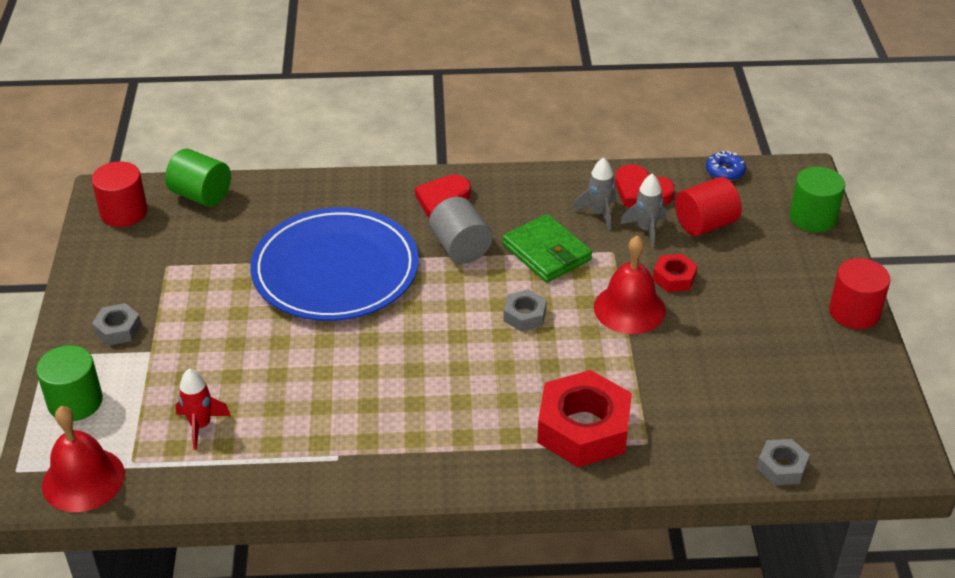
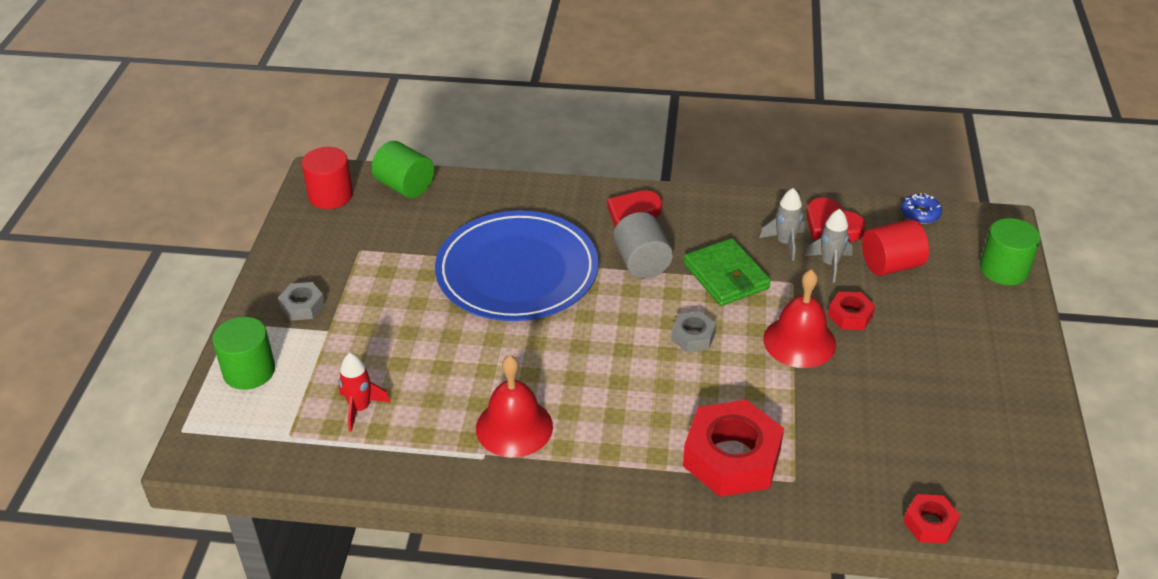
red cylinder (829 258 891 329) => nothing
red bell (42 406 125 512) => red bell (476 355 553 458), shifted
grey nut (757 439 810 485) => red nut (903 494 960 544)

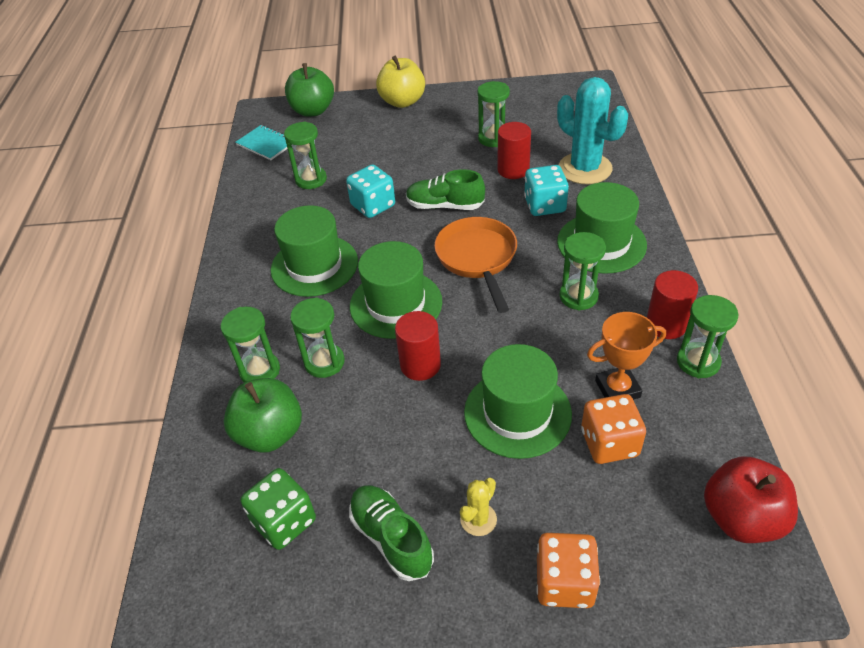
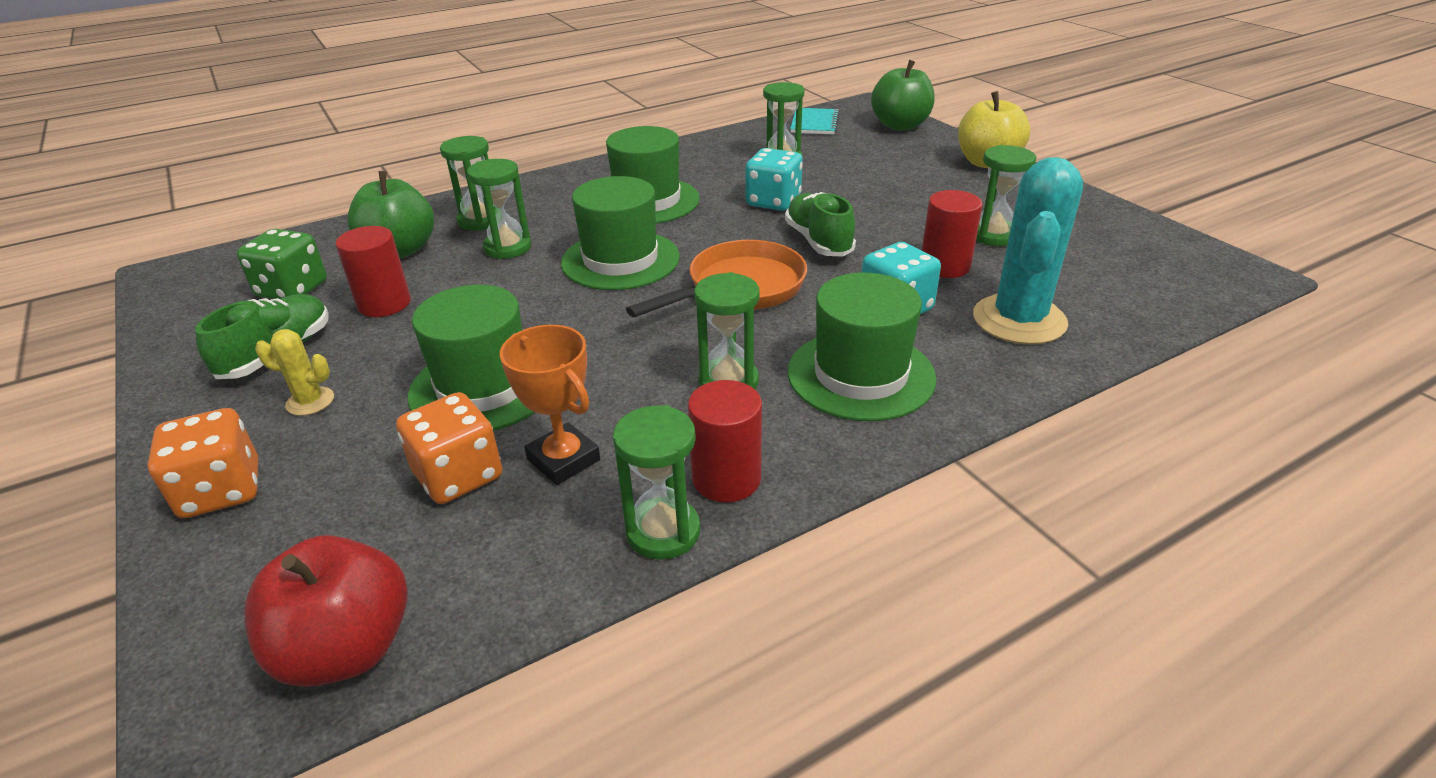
red cylinder (395 311 441 381) => red cylinder (335 226 411 317), shifted

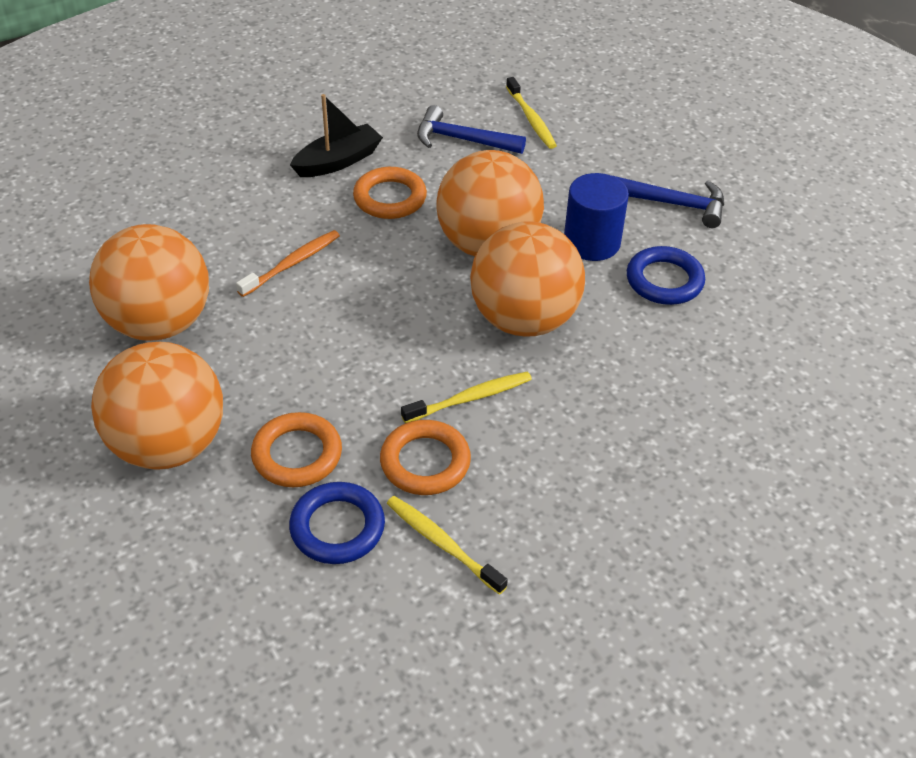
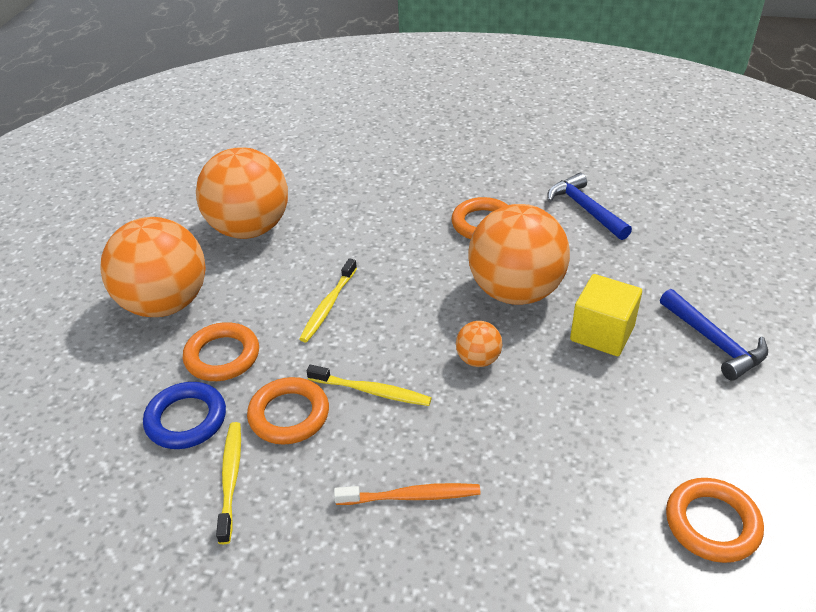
black boat (290 94 383 177) => nothing
blue ring (627 246 705 305) => nothing
nothing => orange ring (666 478 764 563)
orange toothbrush (236 230 340 297) => orange toothbrush (334 483 480 505), shifted
yellow toothbrush (506 77 557 149) => yellow toothbrush (299 258 357 342), shifted
blue cylinder (564 173 629 261) => yellow cube (570 274 642 356)
orange ball (470 221 585 337) => orange ball (456 321 502 367), x0.43

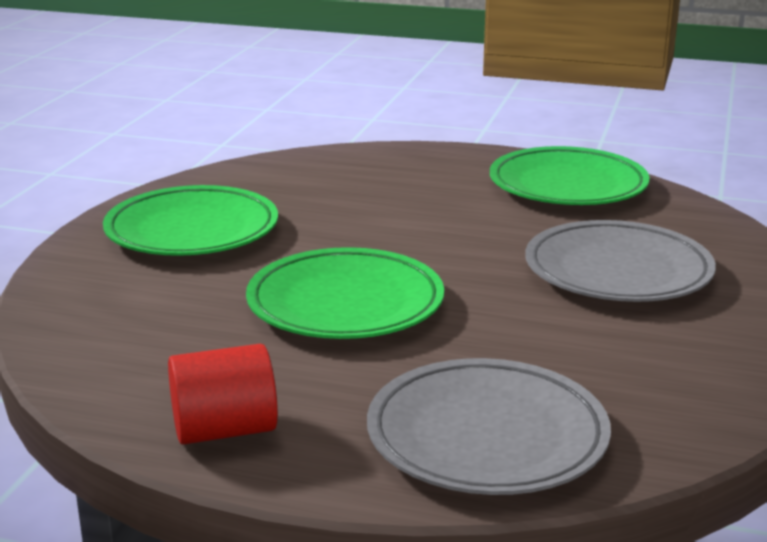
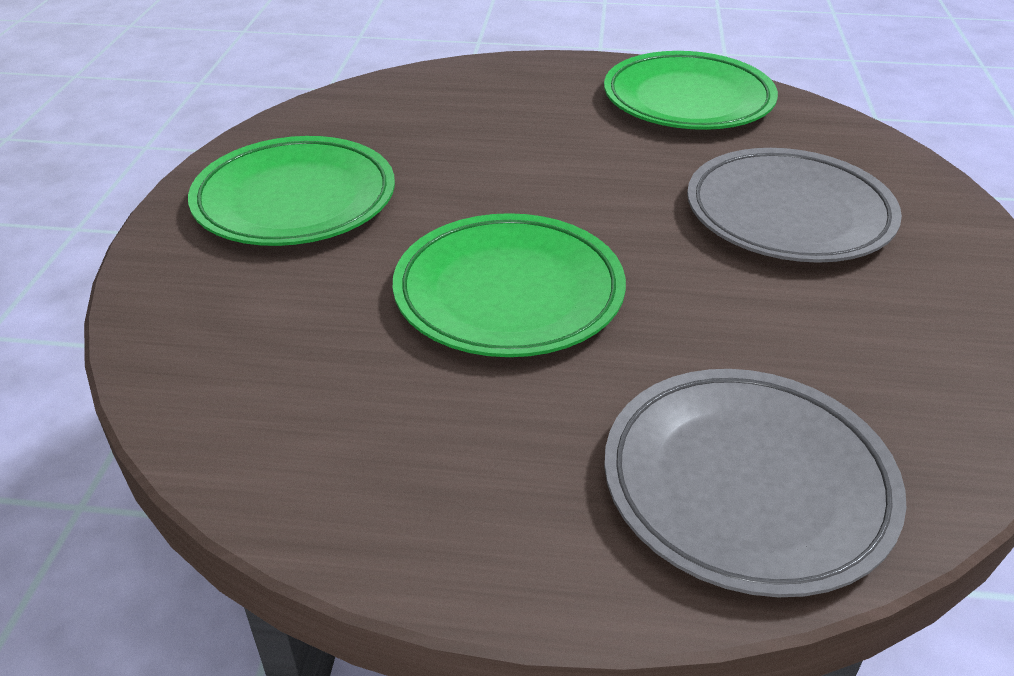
red cylinder (168 344 278 445) => nothing

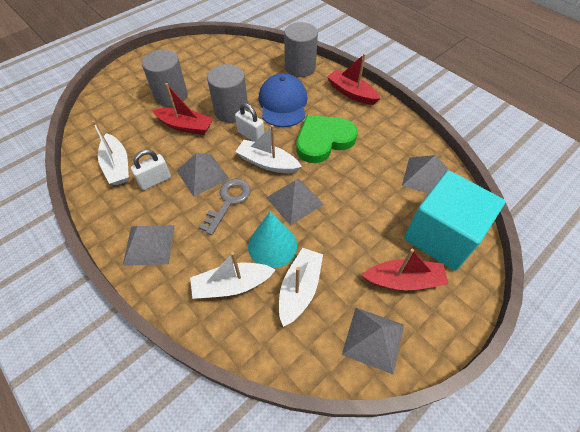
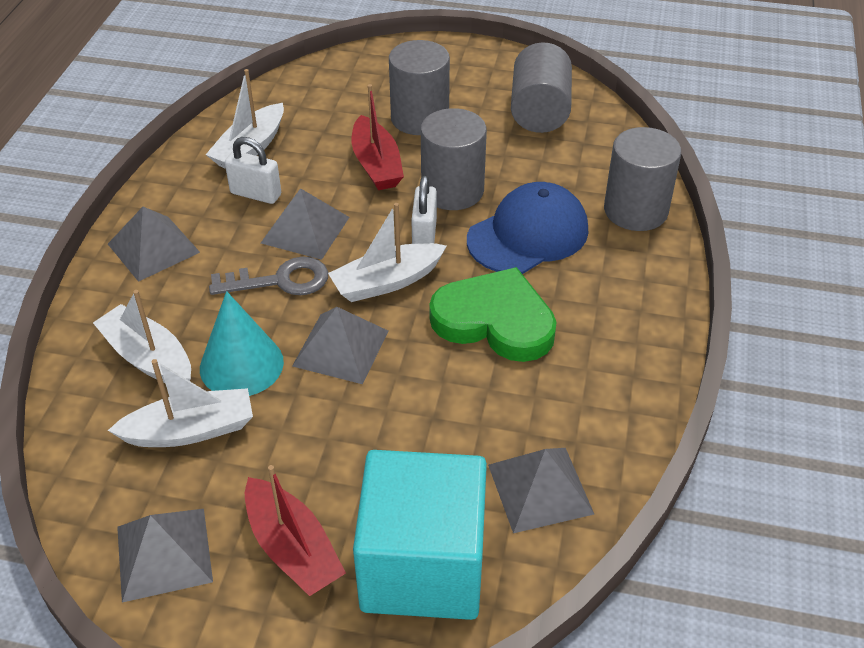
red boat (327 53 380 105) => nothing
nothing => grey cylinder (511 42 572 133)
white boat (235 125 302 173) => white boat (328 203 447 302), 105 degrees counterclockwise

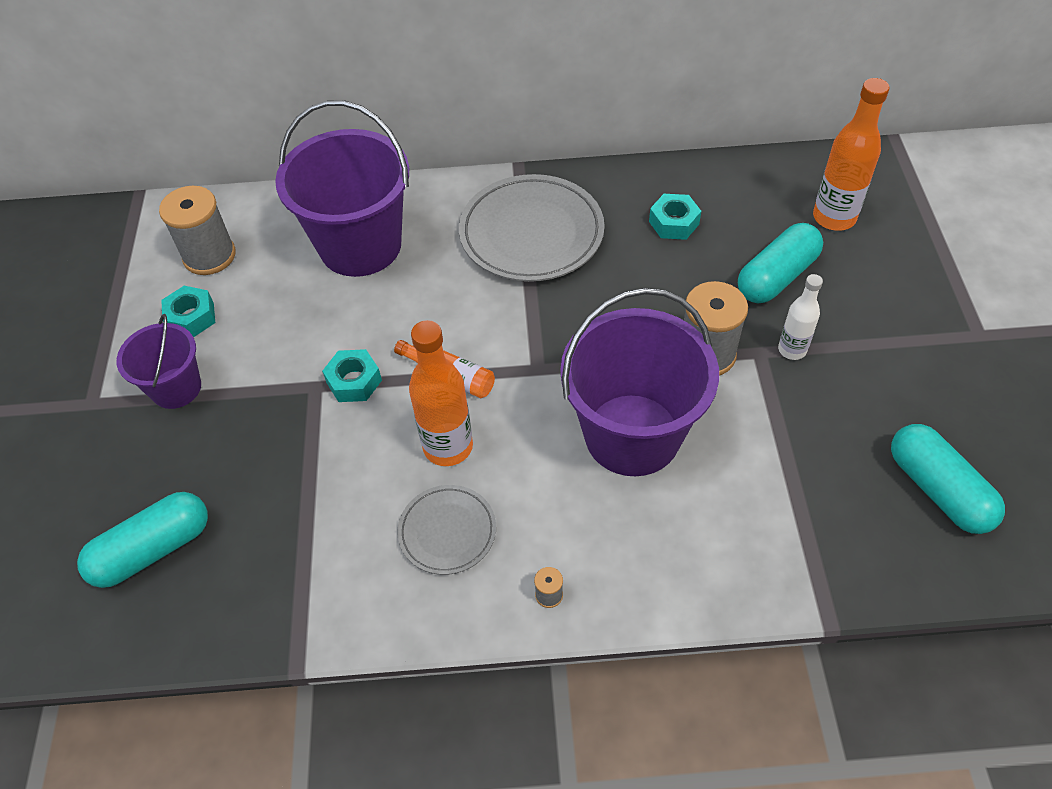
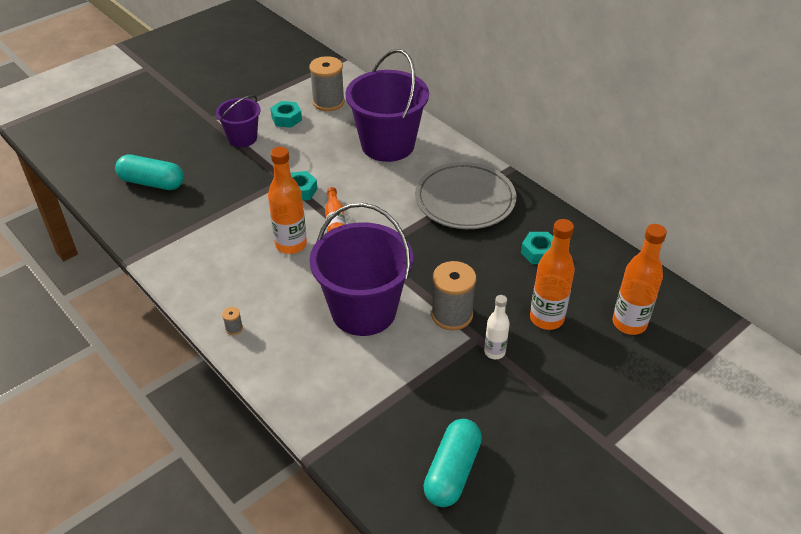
grey plate (397 485 496 575) => nothing
turquoise capsule (738 223 823 303) => orange bottle (530 219 575 330)

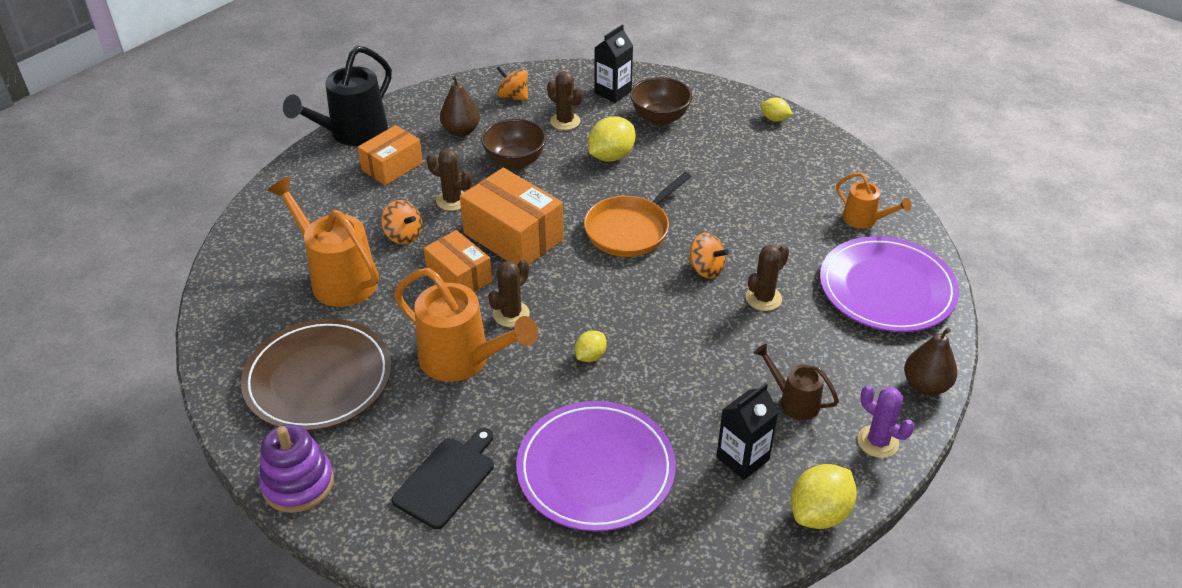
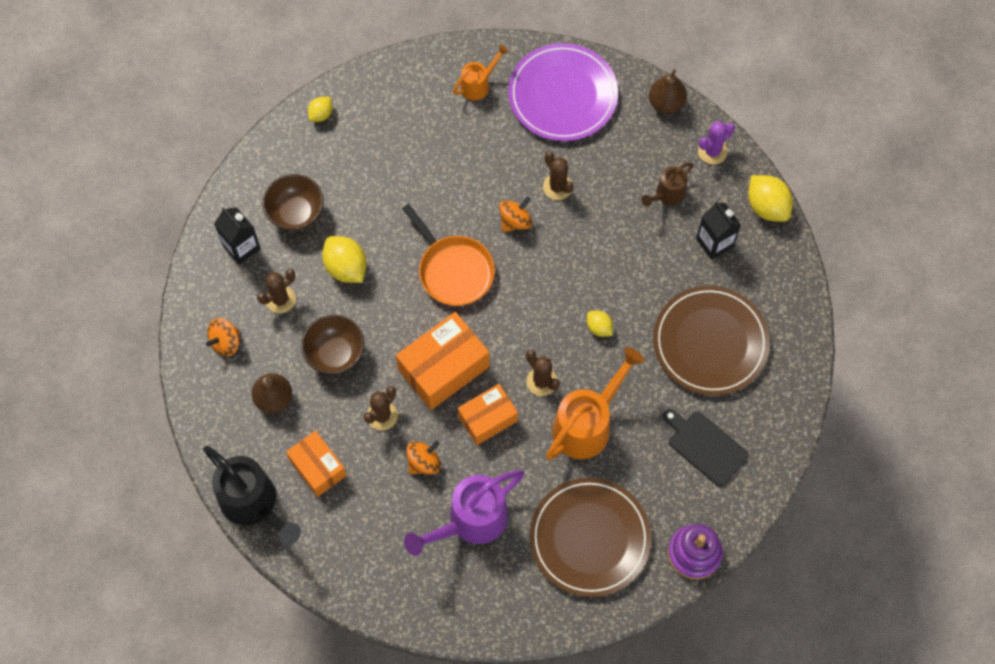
orange watering can (267 176 379 307) => purple watering can (404 470 524 556)
purple plate (516 401 676 532) => brown plate (653 286 770 395)

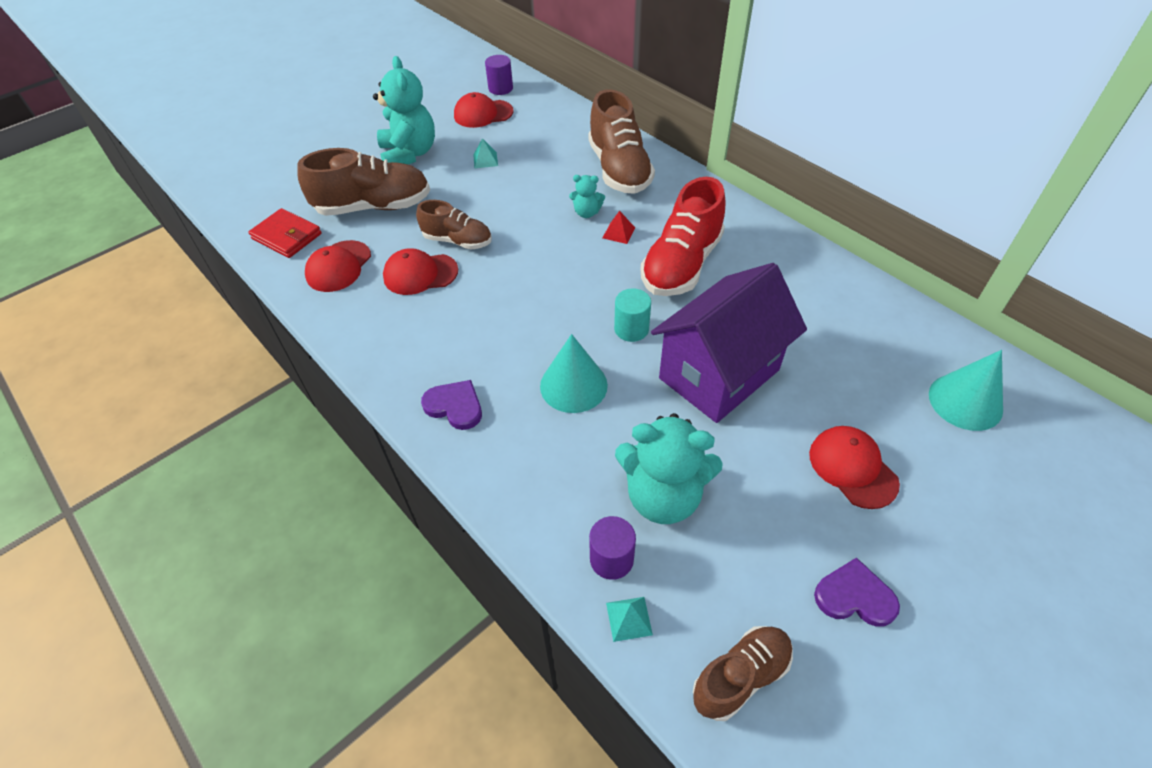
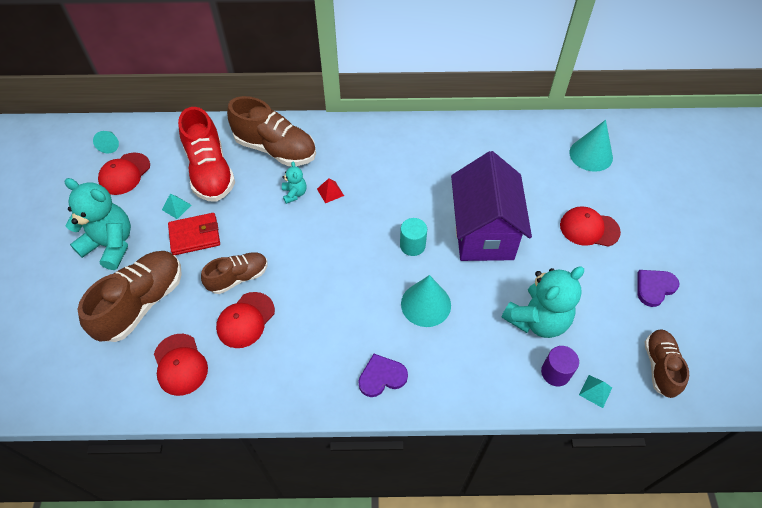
red wallet (248 208 322 258) => red wallet (168 213 220 255), shifted
red shoe (640 177 725 296) => red shoe (178 107 235 202), shifted
purple cylinder (485 55 513 95) => turquoise cone (93 131 119 154)
turquoise teddy bear (569 175 605 218) => turquoise teddy bear (282 162 306 204), 60 degrees counterclockwise

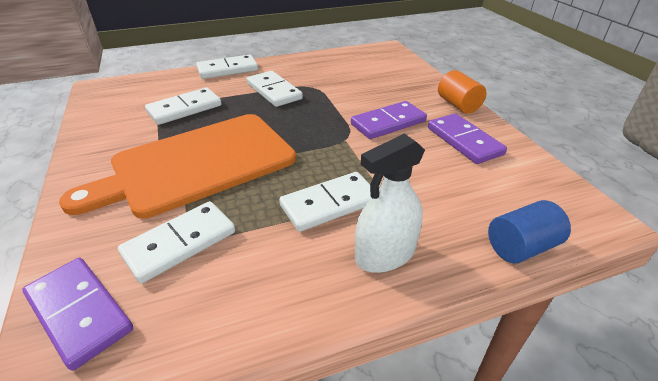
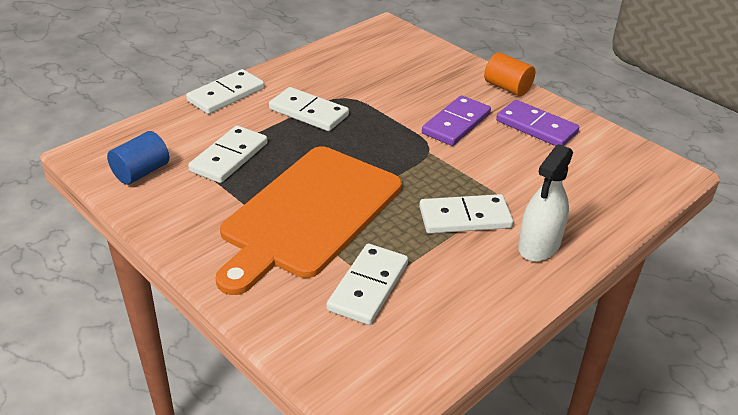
purple domino (22 258 133 371) => nothing
blue cylinder (488 200 571 263) => blue cylinder (107 131 169 185), shifted
white domino (279 172 371 232) => white domino (419 194 513 234), 45 degrees clockwise

